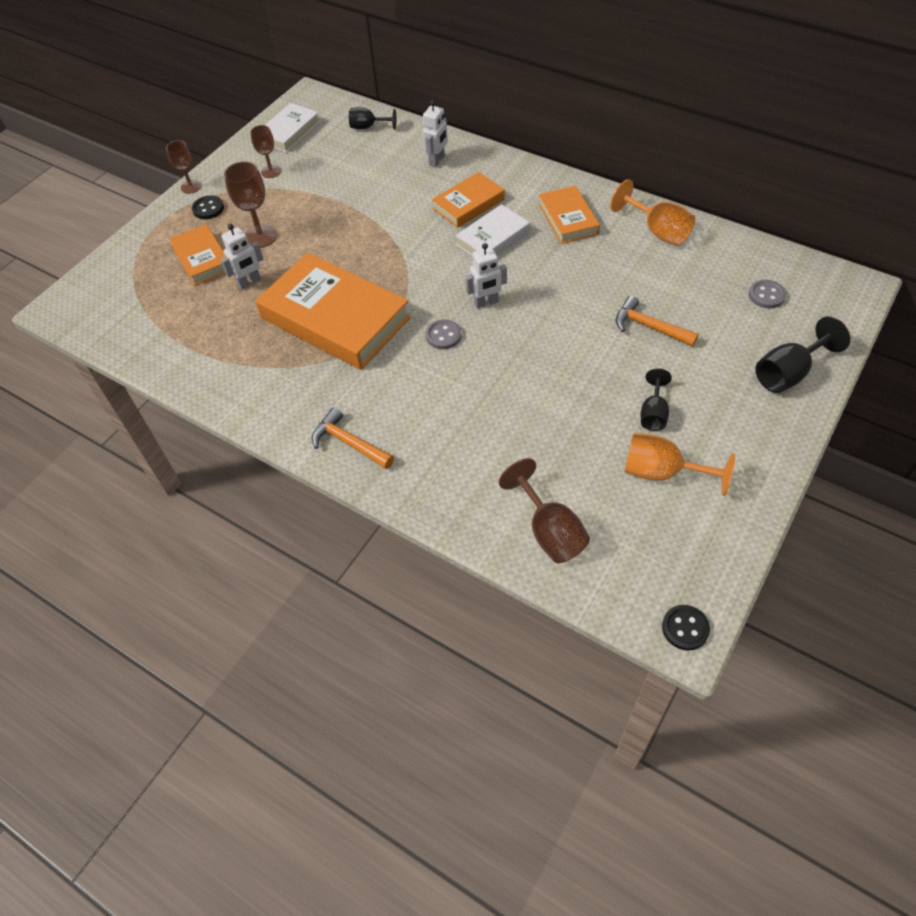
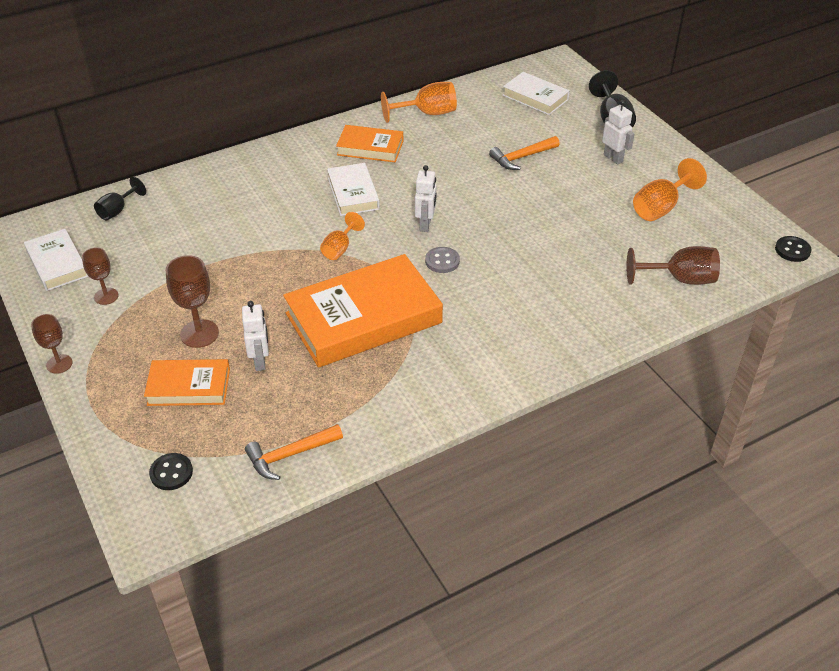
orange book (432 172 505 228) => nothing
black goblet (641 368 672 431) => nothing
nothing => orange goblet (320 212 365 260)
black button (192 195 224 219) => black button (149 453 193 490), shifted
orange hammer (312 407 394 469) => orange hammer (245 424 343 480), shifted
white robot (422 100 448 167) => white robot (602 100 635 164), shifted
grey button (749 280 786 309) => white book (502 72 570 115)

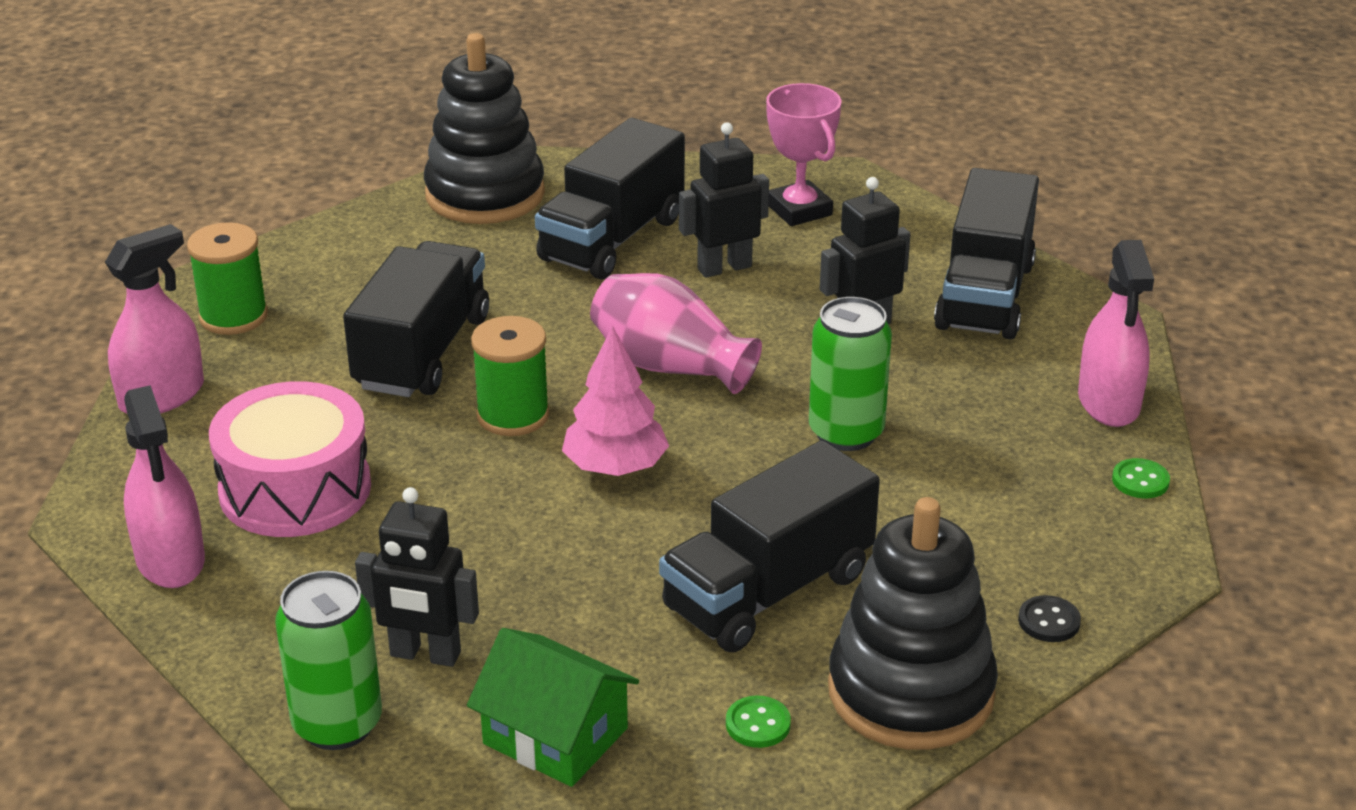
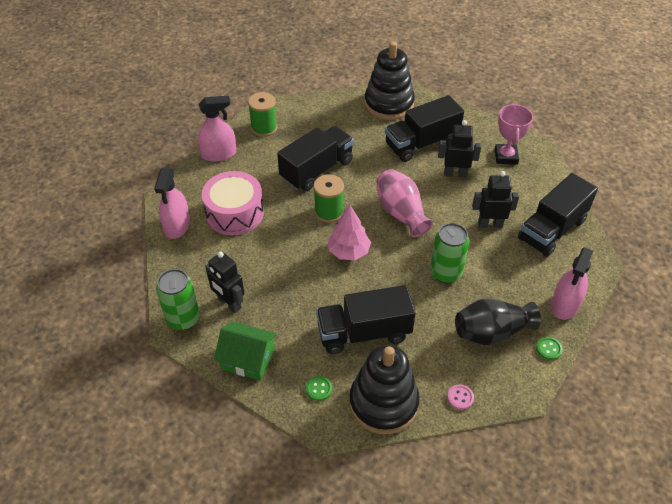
nothing => black vase (455 299 541 345)
black button (1018 595 1081 642) => pink button (447 384 474 410)
green house (467 628 639 787) => green house (214 321 277 381), 45 degrees counterclockwise

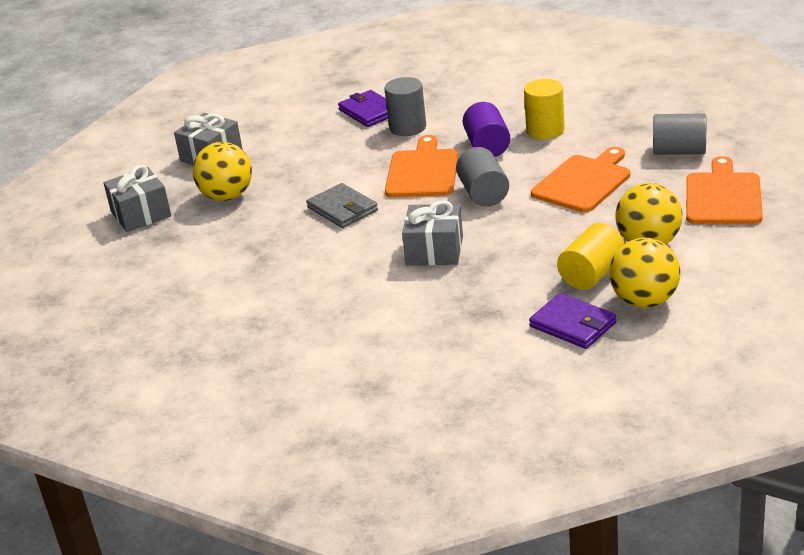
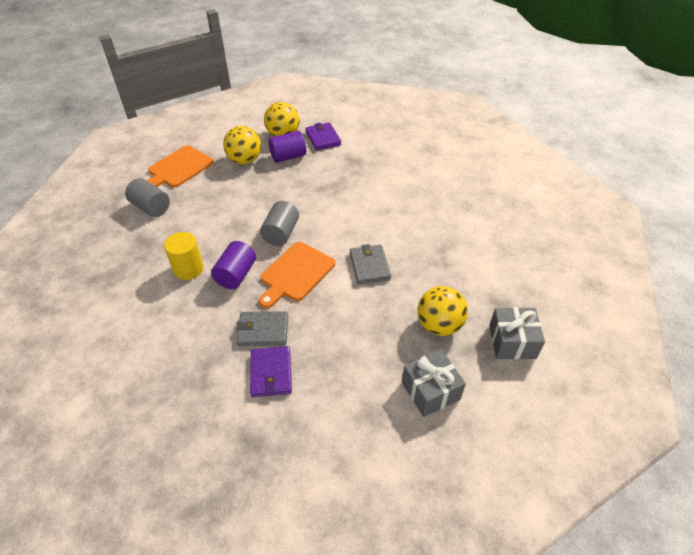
grey gift (402 201 463 265) => nothing
orange cutting board (531 147 630 213) => nothing
grey cylinder (385 77 426 136) => grey wallet (236 311 288 346)
yellow cylinder (557 223 624 290) => purple cylinder (268 131 306 163)

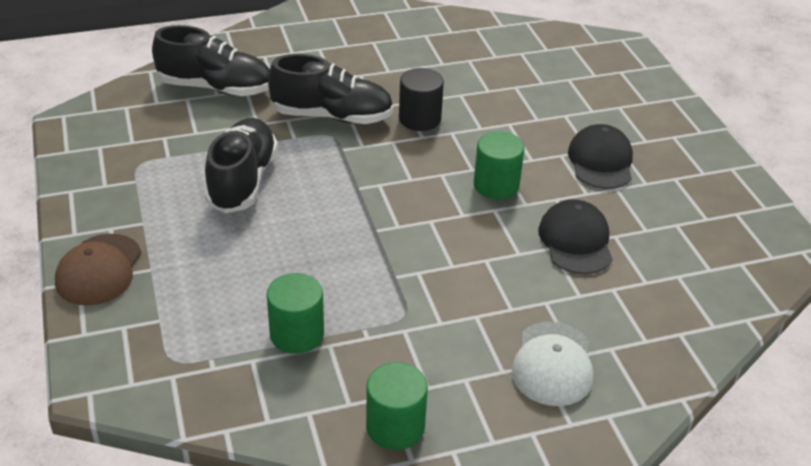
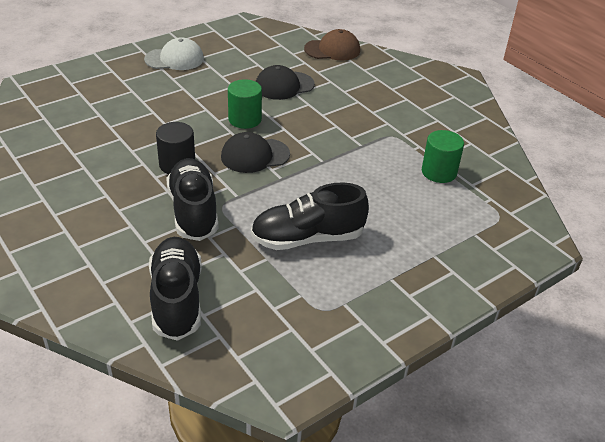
green cylinder (366 362 428 450) => nothing
brown cap (55 234 141 306) => brown cap (304 29 360 60), shifted
white cap (512 321 593 406) => white cap (144 37 204 70), shifted
black cap (568 124 633 189) => black cap (221 132 290 173), shifted

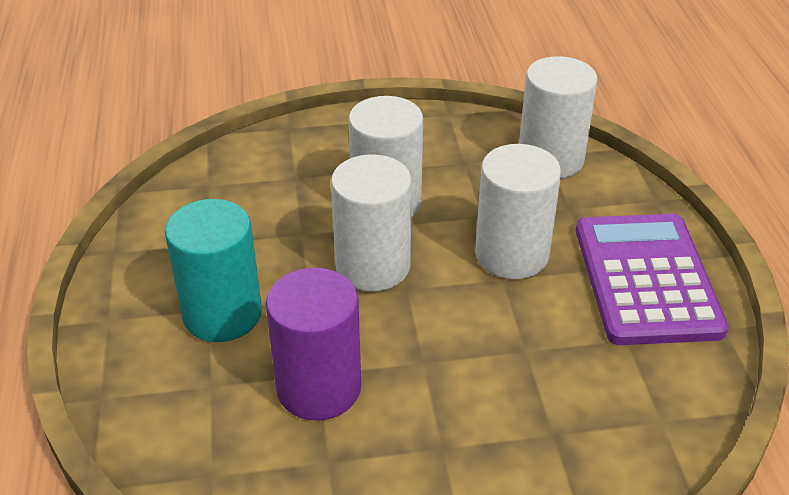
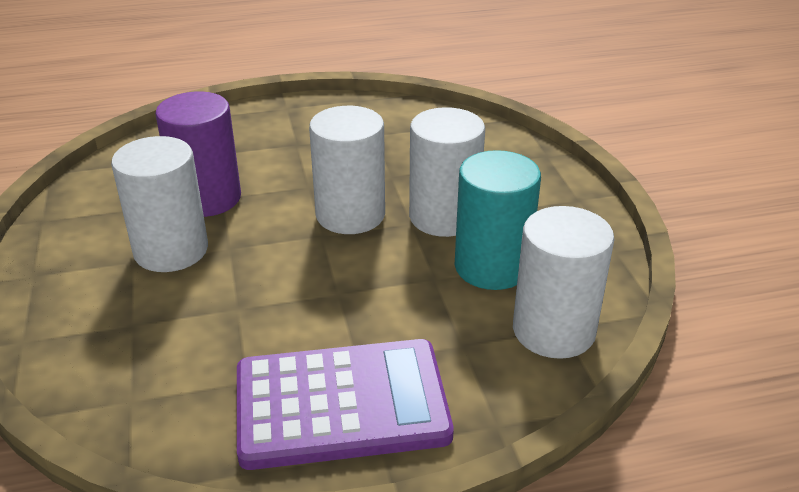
turquoise cylinder (165 199 262 342) => turquoise cylinder (455 150 541 290), shifted
white cylinder (475 144 561 279) => white cylinder (111 136 208 272), shifted

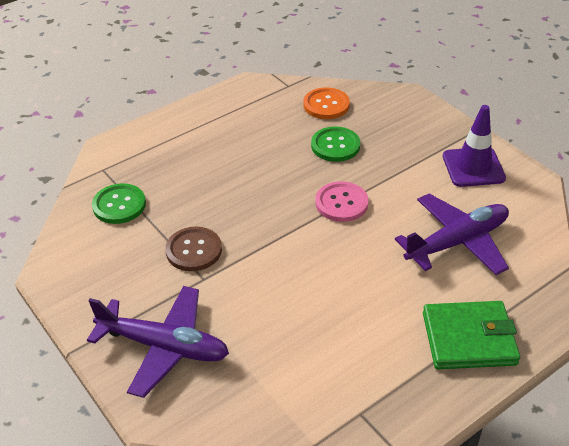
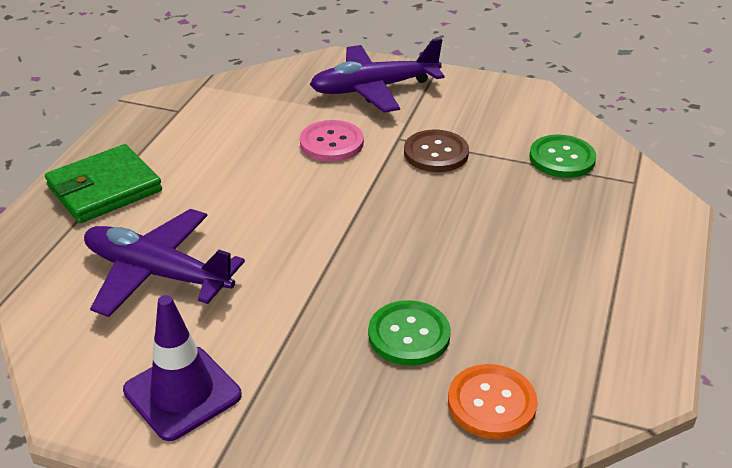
pink button (315 181 369 222) => pink button (300 120 364 162), shifted
purple plane (395 194 509 275) => purple plane (84 209 245 317), 90 degrees clockwise

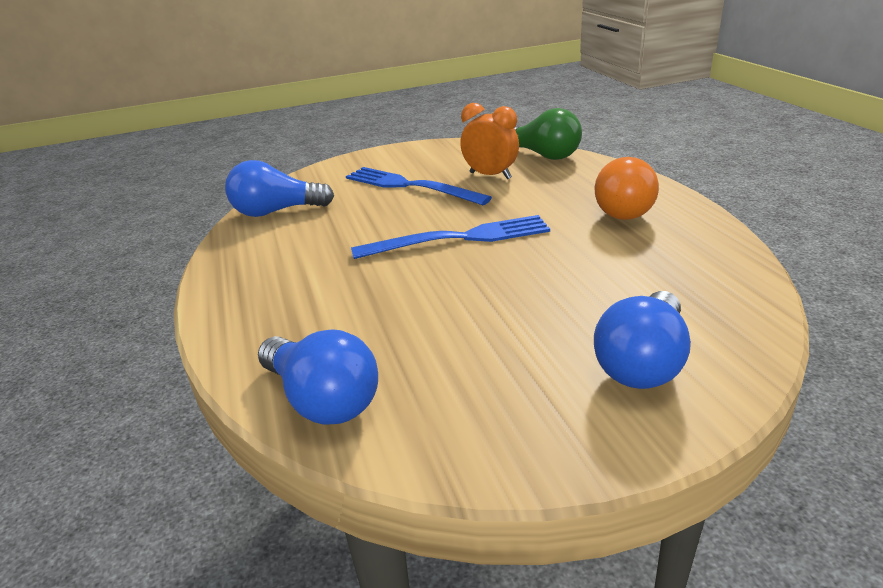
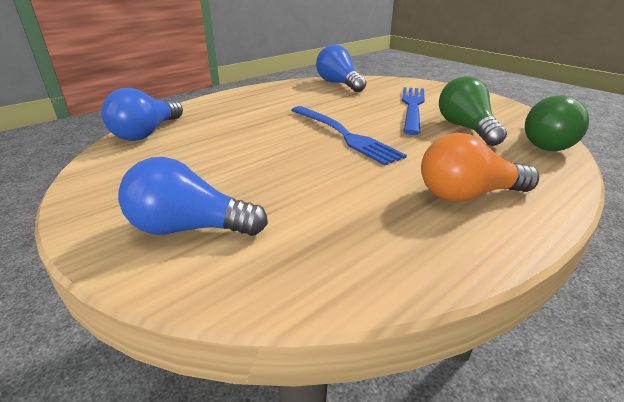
orange clock (460 103 519 180) => green light bulb (439 76 507 146)

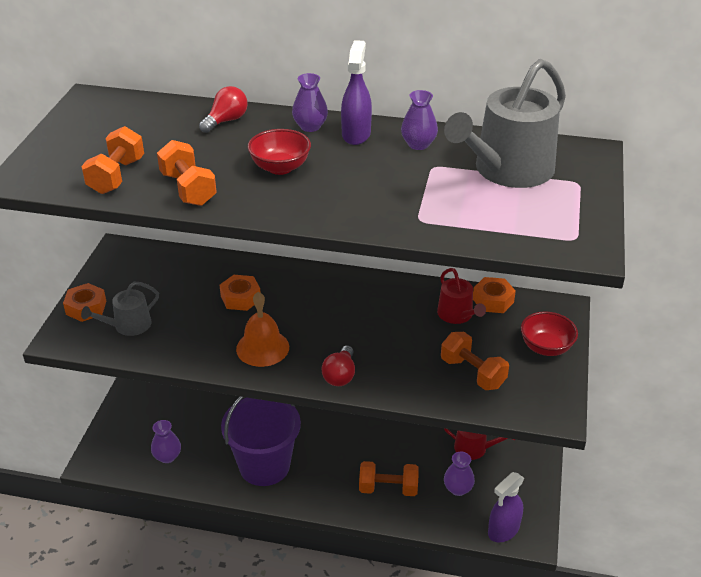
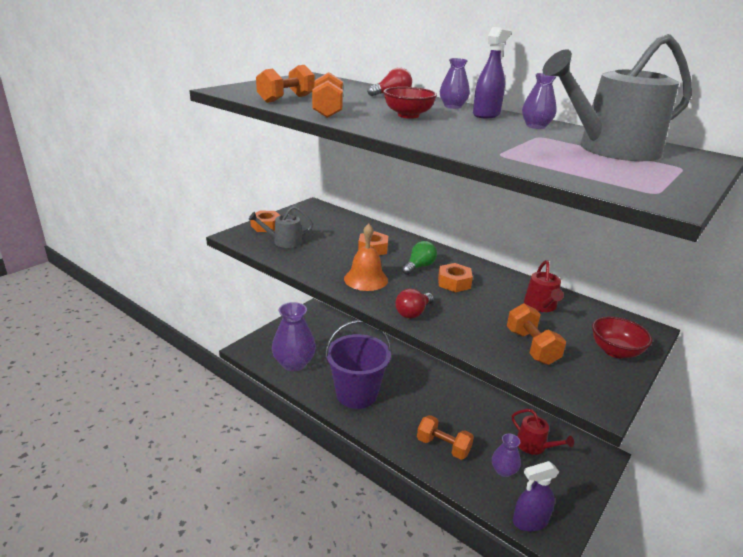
nothing => green light bulb (402 241 437 275)
orange nut (473 277 516 313) => orange nut (438 263 473 292), shifted
purple vase (151 420 181 463) => purple vase (272 302 316 371), x1.88

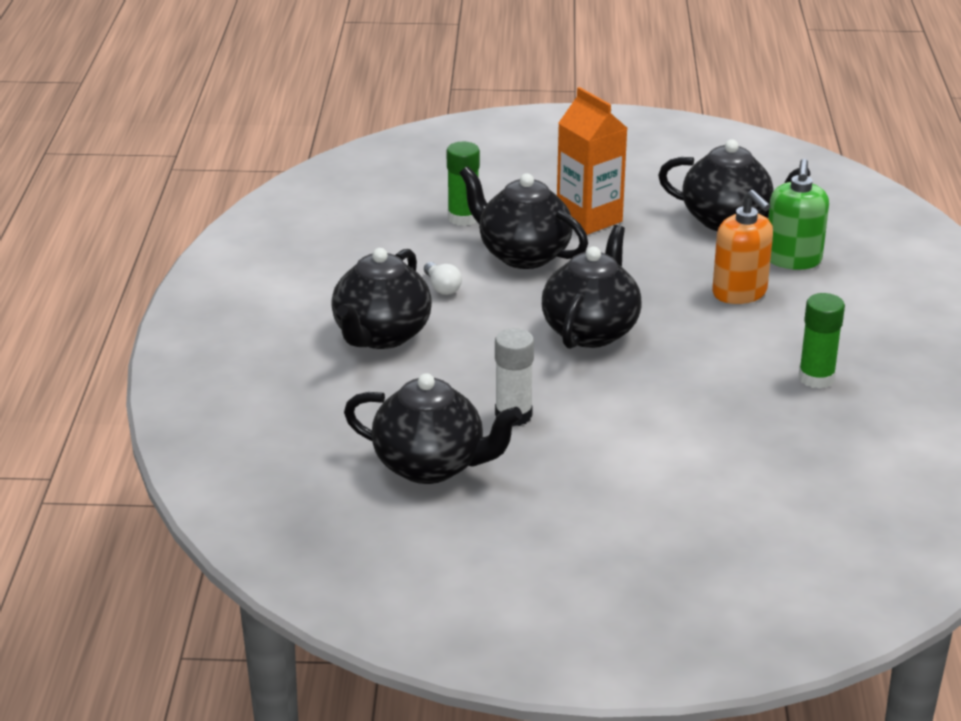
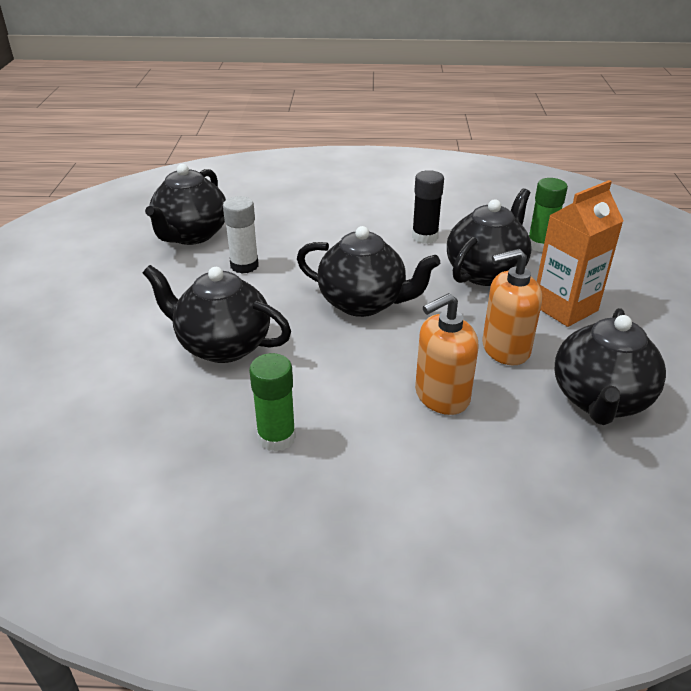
green soap dispenser (768 159 829 270) => nothing
nothing => orange soap dispenser (482 249 542 365)
black teapot (331 248 432 349) => black teapot (143 265 291 363), shifted
white light bulb (424 262 462 295) => black glue stick (412 170 444 244)

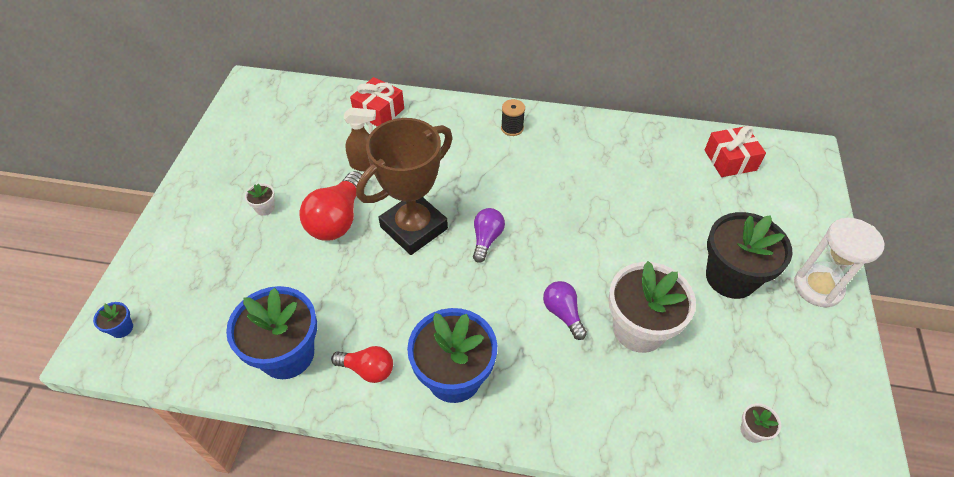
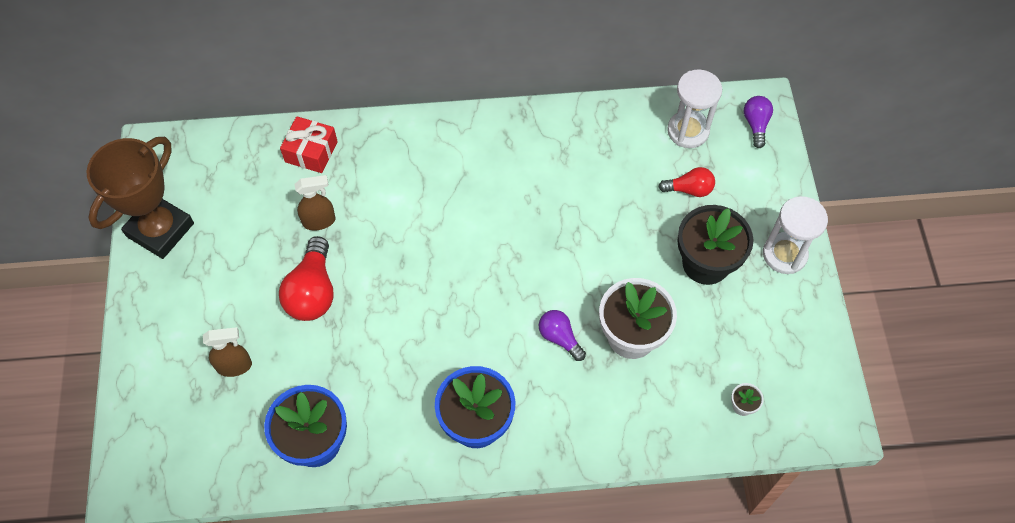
blue flower pot (93 302 133 338) => nothing
white flower pot (245 183 275 216) => nothing
black spool (501 99 525 136) => nothing
nothing => brown spray bottle (203 327 252 377)
red light bulb (331 346 393 383) => red light bulb (658 167 715 197), shifted
brown trophy (356 118 453 255) => brown trophy (87 137 194 259), shifted
purple light bulb (473 208 505 263) => purple light bulb (744 96 773 148), shifted
red gift (705 126 766 177) => white hourglass (667 69 722 148)

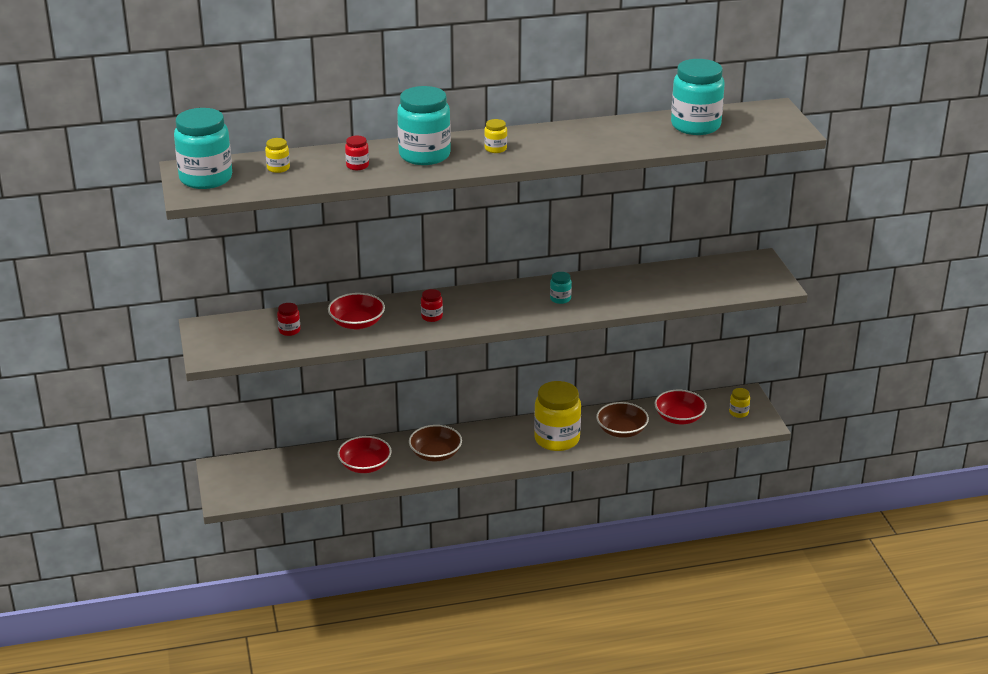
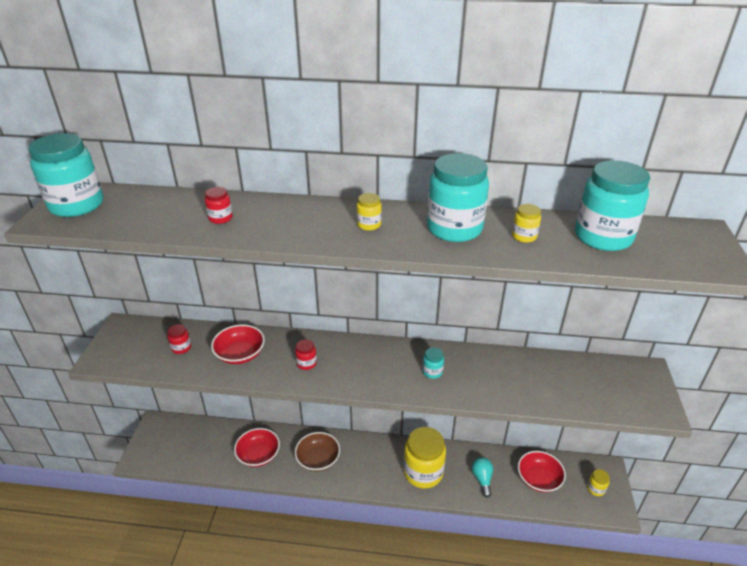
yellow jar (265 138 290 173) => yellow jar (512 204 541 243), shifted
turquoise jar (397 86 451 165) => turquoise jar (427 153 489 242), shifted
brown bowl (596 402 649 438) => turquoise light bulb (472 457 493 498)

